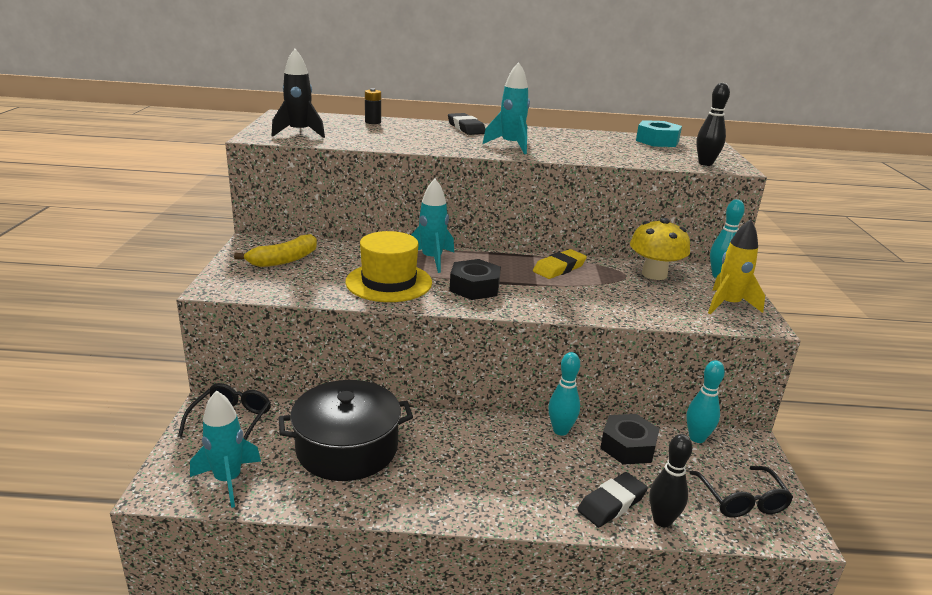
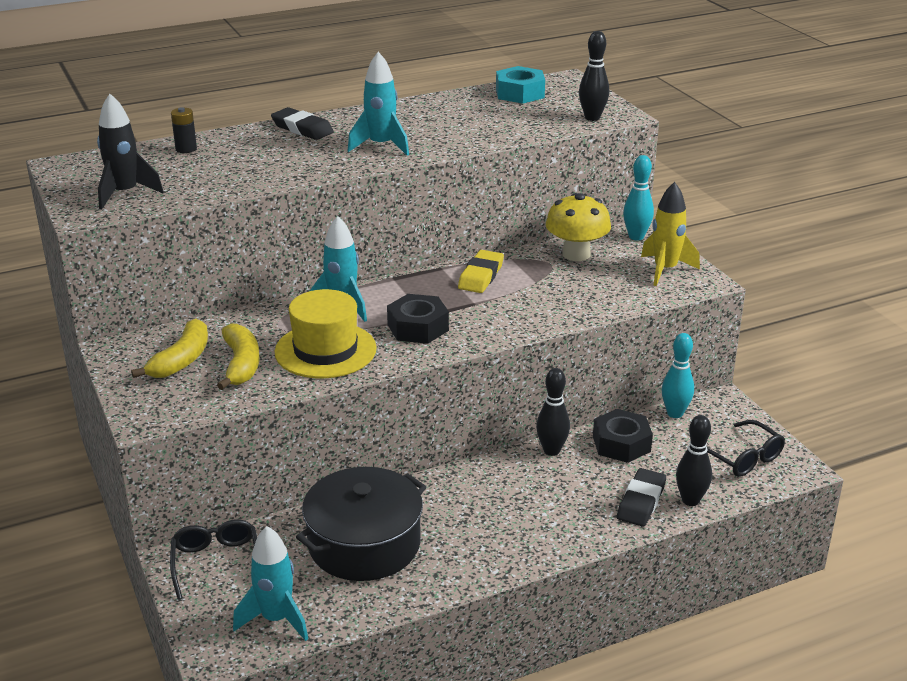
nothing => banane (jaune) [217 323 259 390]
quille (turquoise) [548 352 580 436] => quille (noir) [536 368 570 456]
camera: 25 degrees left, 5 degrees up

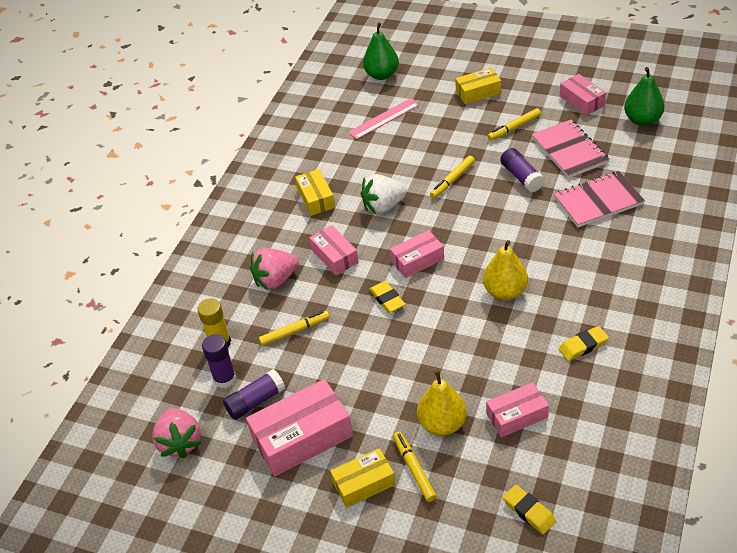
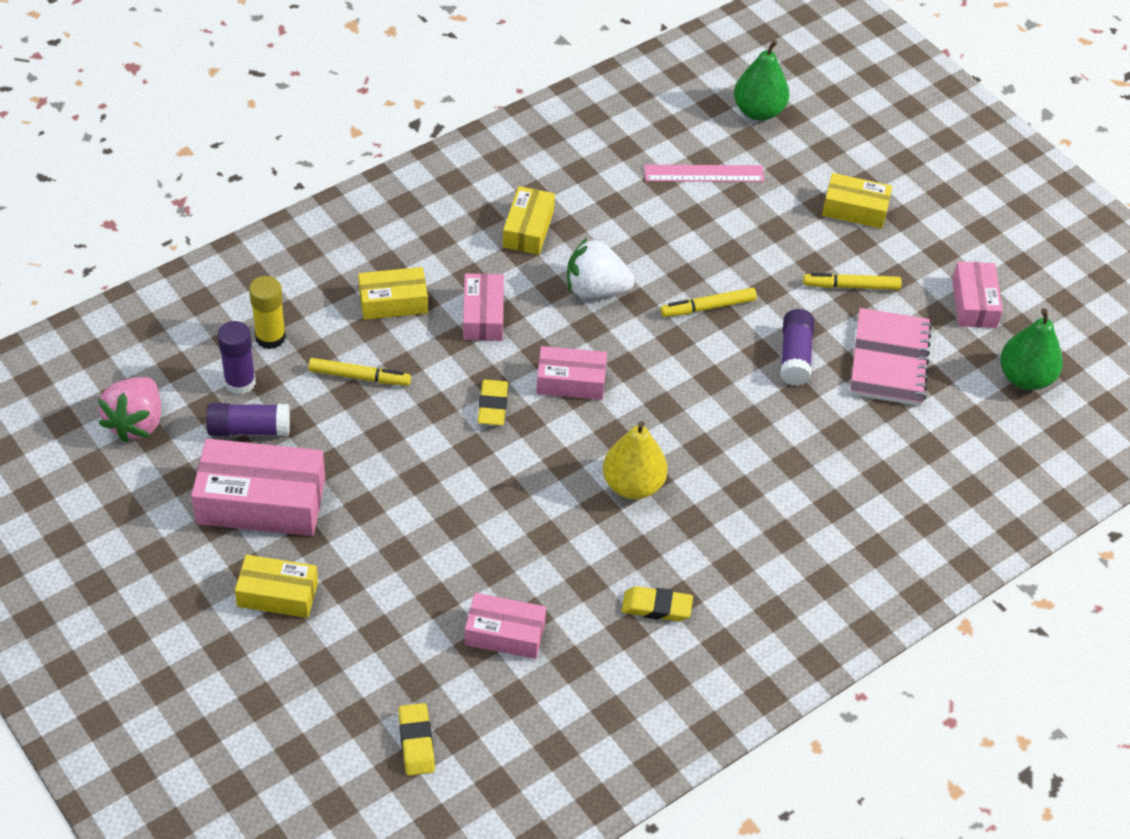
feutre (jaune) [393 432 437 502] => nothing
poire (jaune) [417 370 467 436] => nothing
carnet (rose) [554 171 645 227] => nothing
fraise (rose) [250 248 299 290] => boîte (jaune) [358 267 428 320]
camera: 25 degrees right, 5 degrees up

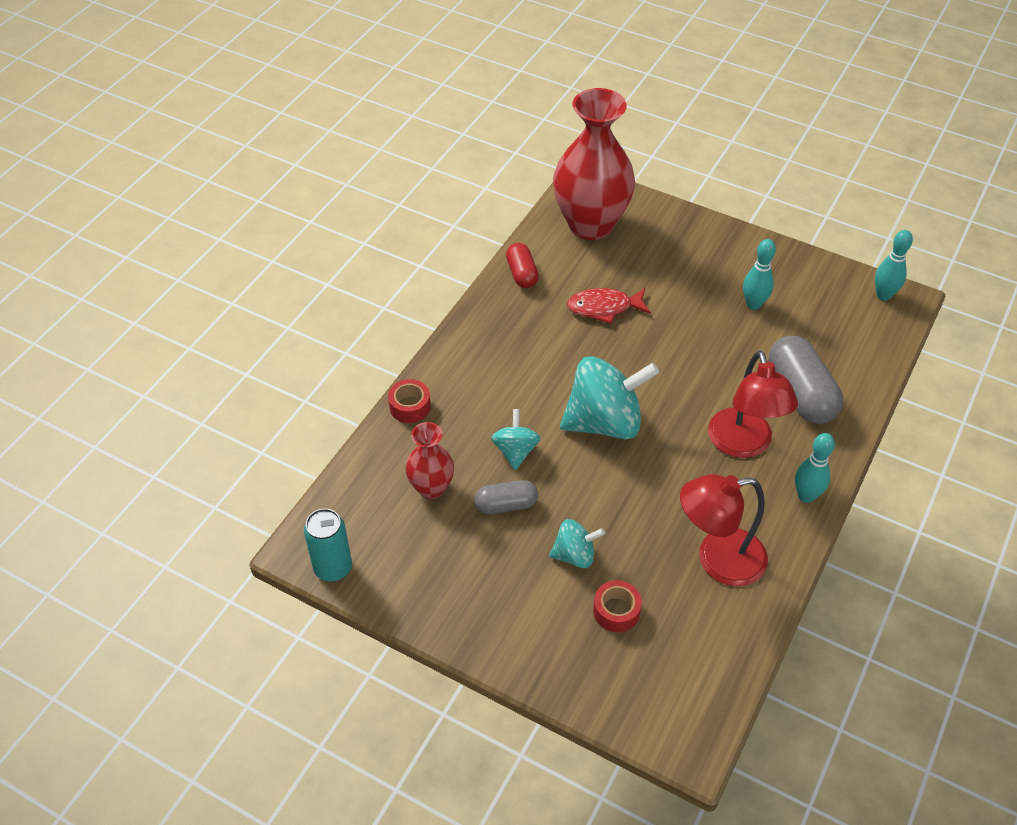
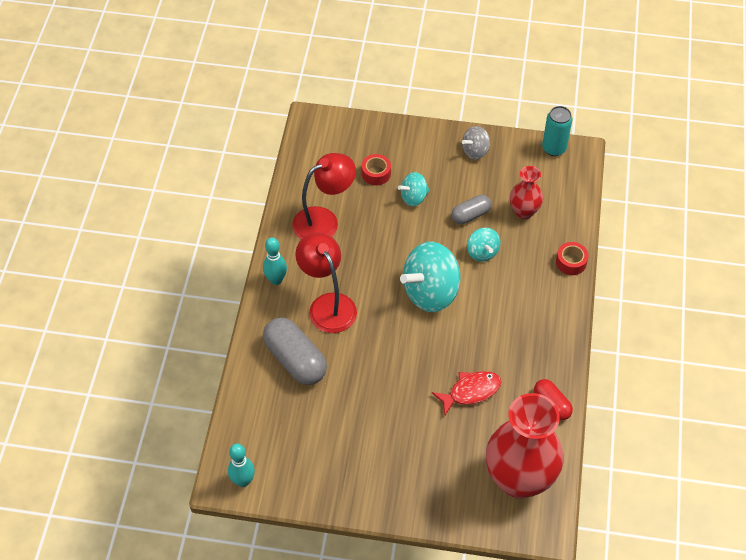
quille (turquoise) [743 239 776 310] => nothing
nothing => toupie (gris) [462 126 490 160]
camera: 160 degrees right, 5 degrees up

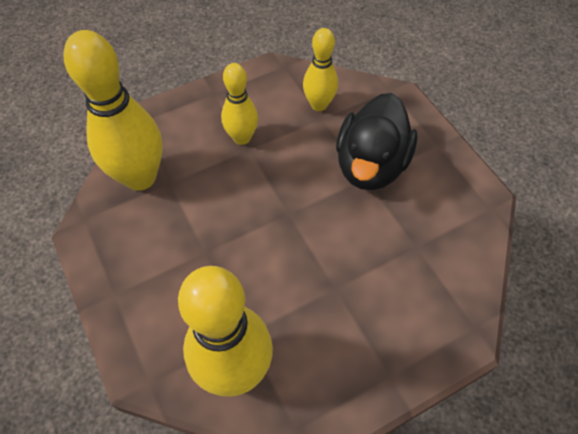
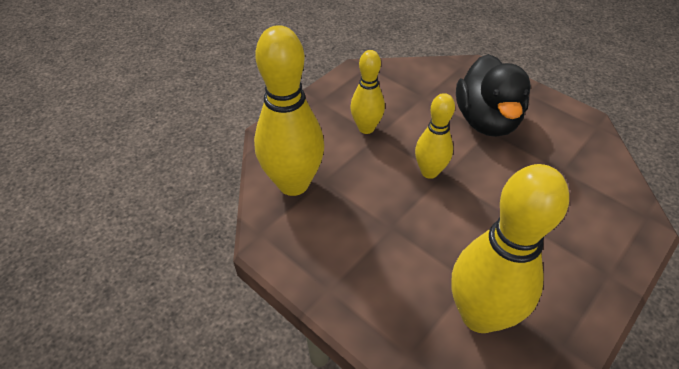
quille (jaune) [303 28 338 111] => quille (jaune) [415 93 455 179], move
camera: 20 degrees left, 10 degrees down

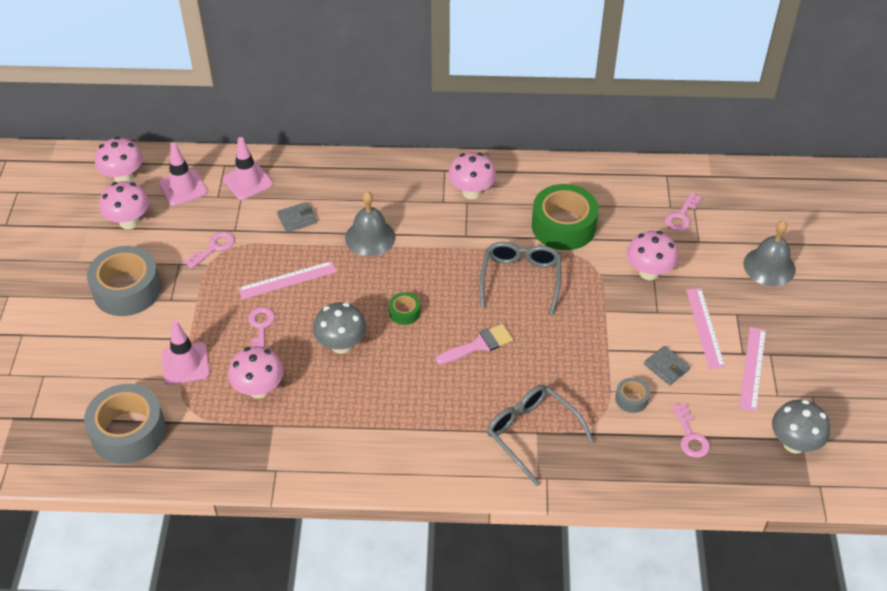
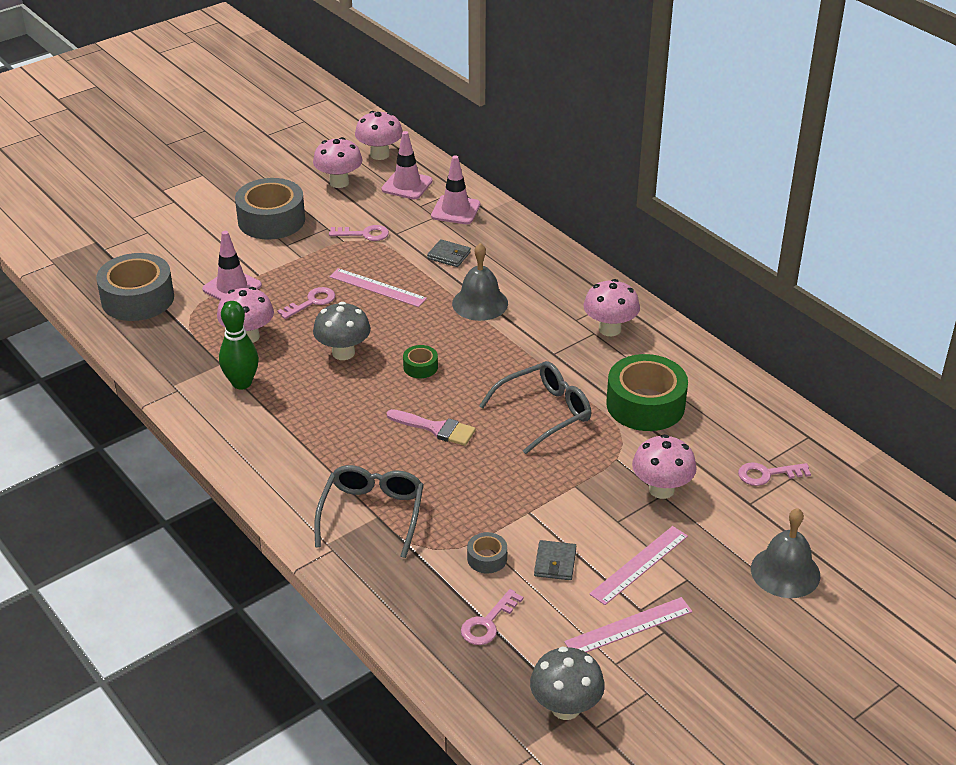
nothing => quille (vert) [219 301 259 390]
camera: 50 degrees right, 10 degrees down

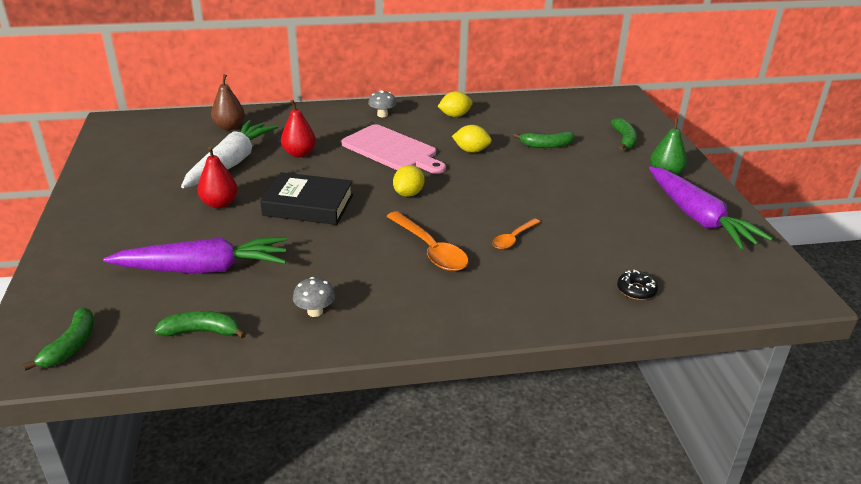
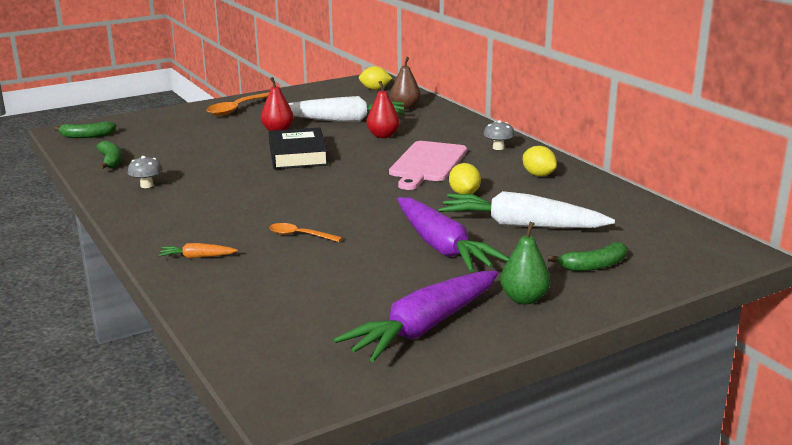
beignet (noir) [617 270 658 300] => nothing
nothing => carotte (orange) [158 243 238 259]
carotte (violet) [103 237 287 273] => carotte (violet) [397 197 509 272], move
cuillère (orange) [386 211 468 271] => cuillère (orange) [206 92 269 116], move
citron (jaune) [393 165 425 197] => citron (jaune) [359 66 392 90], move
banane (vert) [513 131 575 148] => carotte (blanc) [438 191 615 228]
camera: 70 degrees right, 10 degrees down

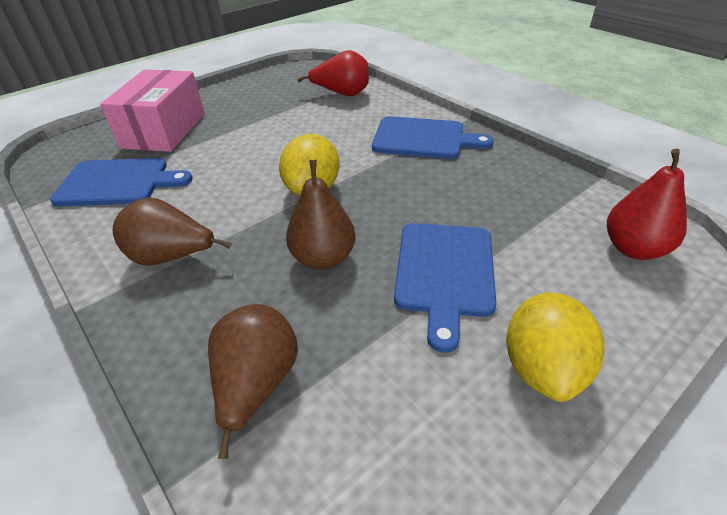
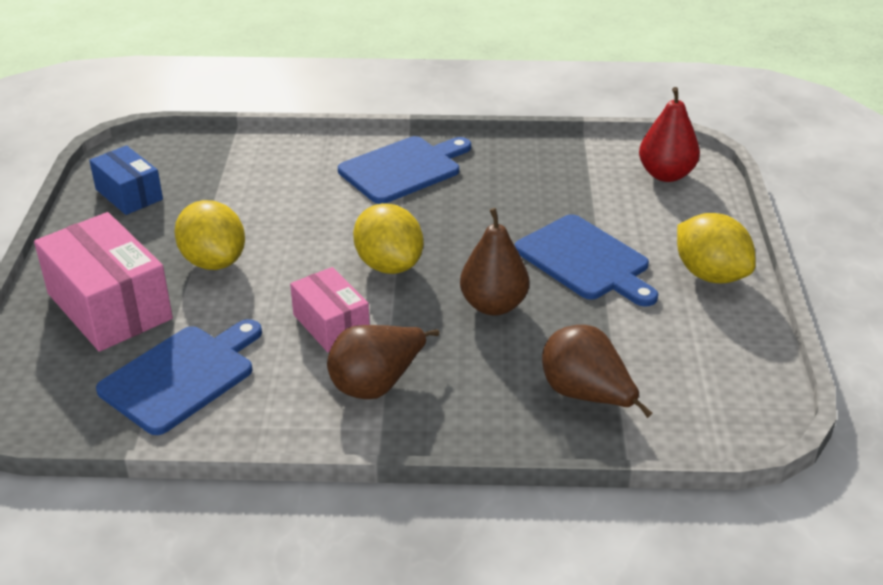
poire (rouge) [297 50 369 96] => nothing
nothing => boîte (bleu) [89 145 163 215]
nothing => citron (jaune) [174 200 245 270]
nothing => boîte (rose) [290 267 370 352]
camera: 50 degrees left, 5 degrees down

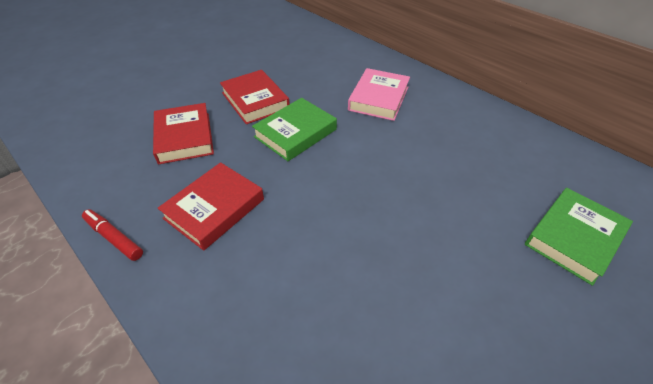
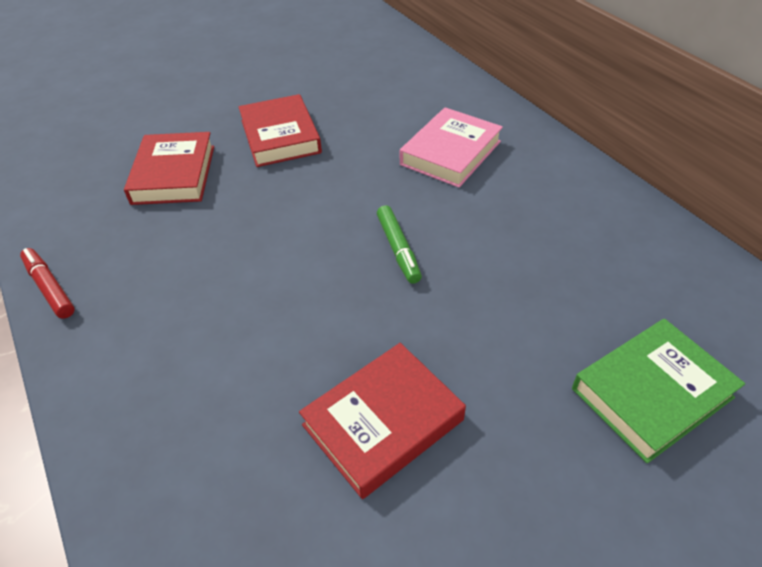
livre (vert) [252 98 337 161] => nothing
nothing => feutre (vert) [377 205 422 284]
livre (rouge) [158 162 264 251] => livre (rouge) [299 343 466 499], move
camera: 15 degrees right, 0 degrees up

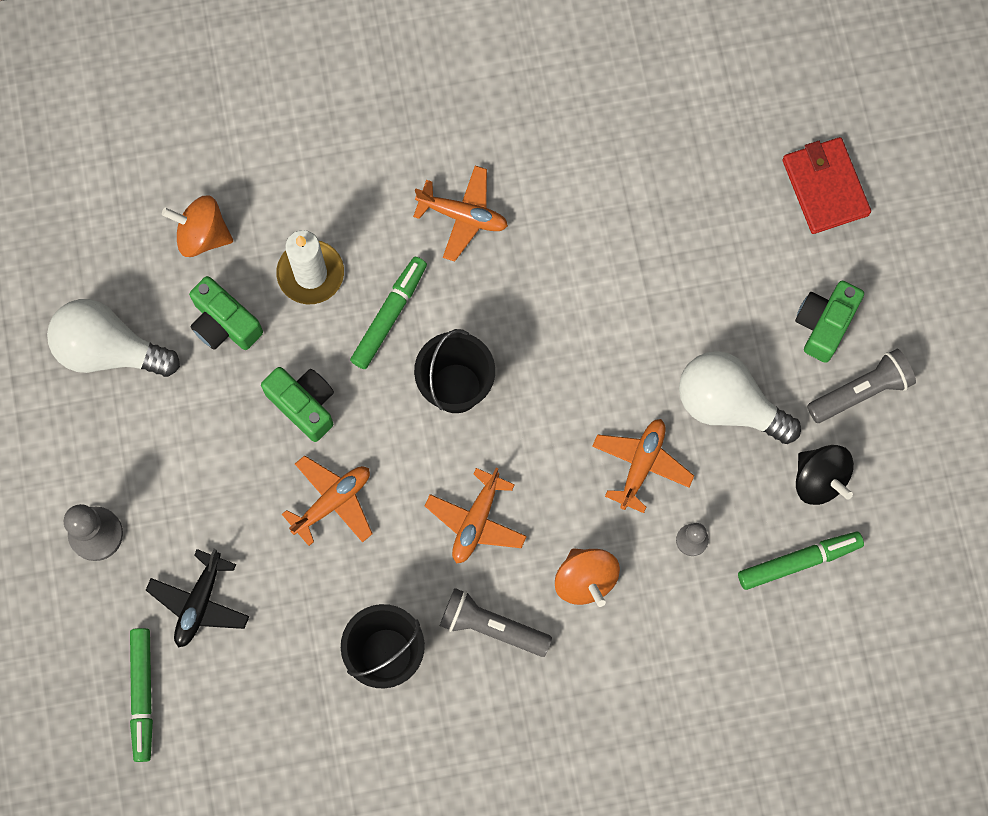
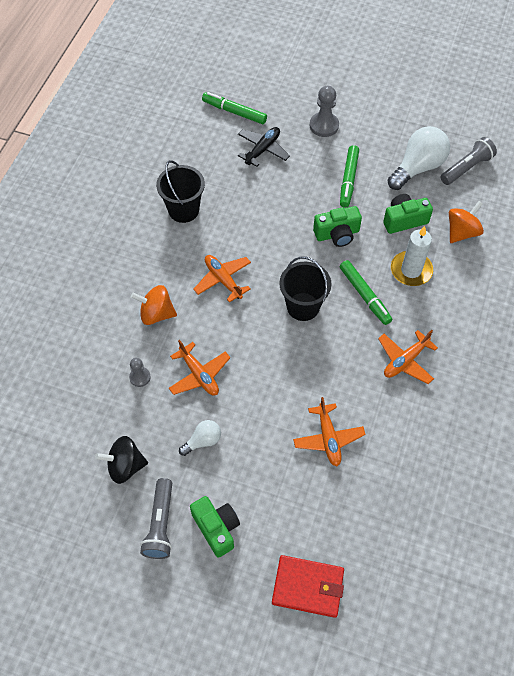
avion (orange) [282 455 373 546] => avion (orange) [293 397 366 466], move
lampe de poche (gris) [440 588 552 657] => lampe de poche (gris) [441 137 497 185], move
feutre (vert) [738 532 864 590] => feutre (vert) [340 145 359 208], move
avion (noir) [146 549 250 648] => avion (noir) [238 127 290 167], 75 degrees clockwise
ampoule (blanc) [679 351 801 444] => ampoule (blanc) [179 420 221 456], x0.52
camera: 120 degrees right, 15 degrees down

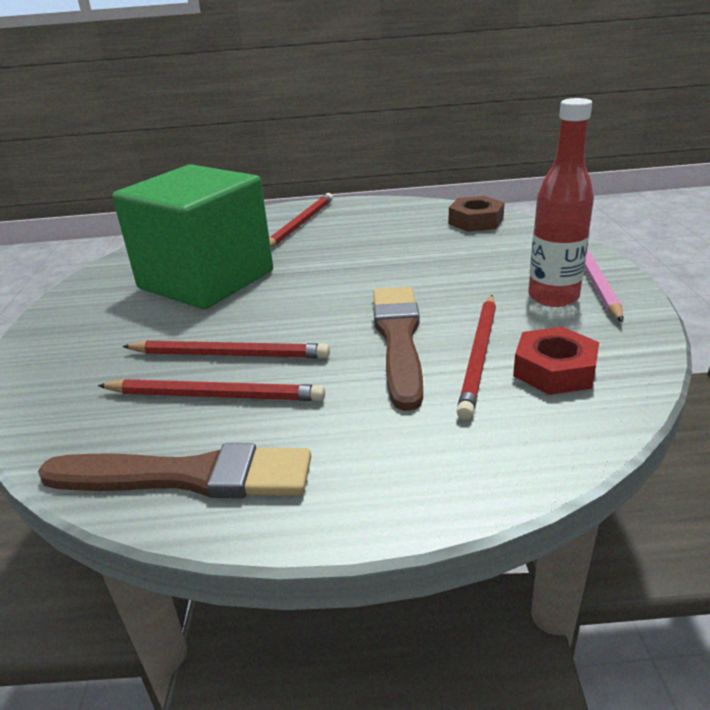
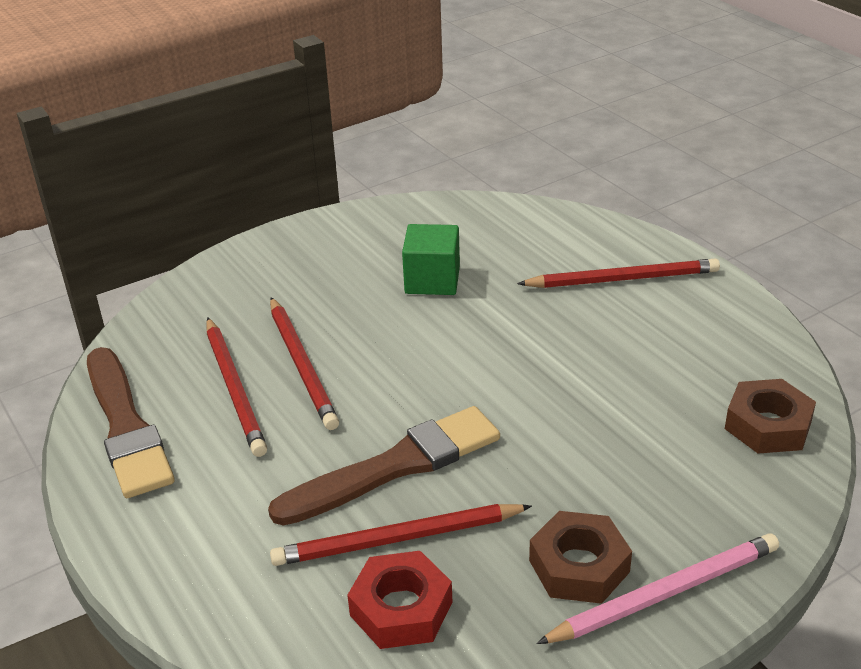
bouteille (rouge) [528 98 594 307] => écrou (marron) [529 511 632 604]
cube (vert) [112 164 273 309] => cube (vert) [402 224 460 295], x0.44
camera: 60 degrees right, 5 degrees up

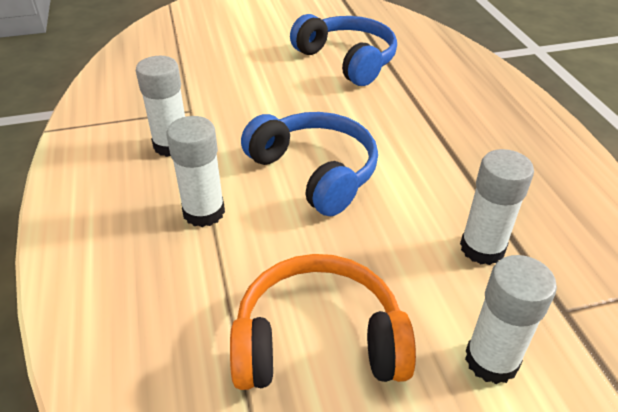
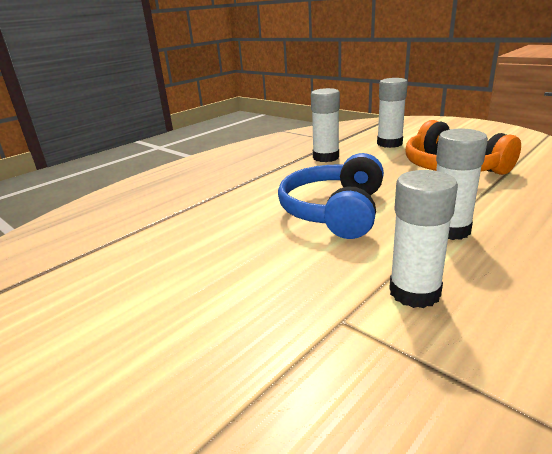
casque audio (bleu) [290 14 397 86] => nothing
camera: 120 degrees left, 15 degrees down

